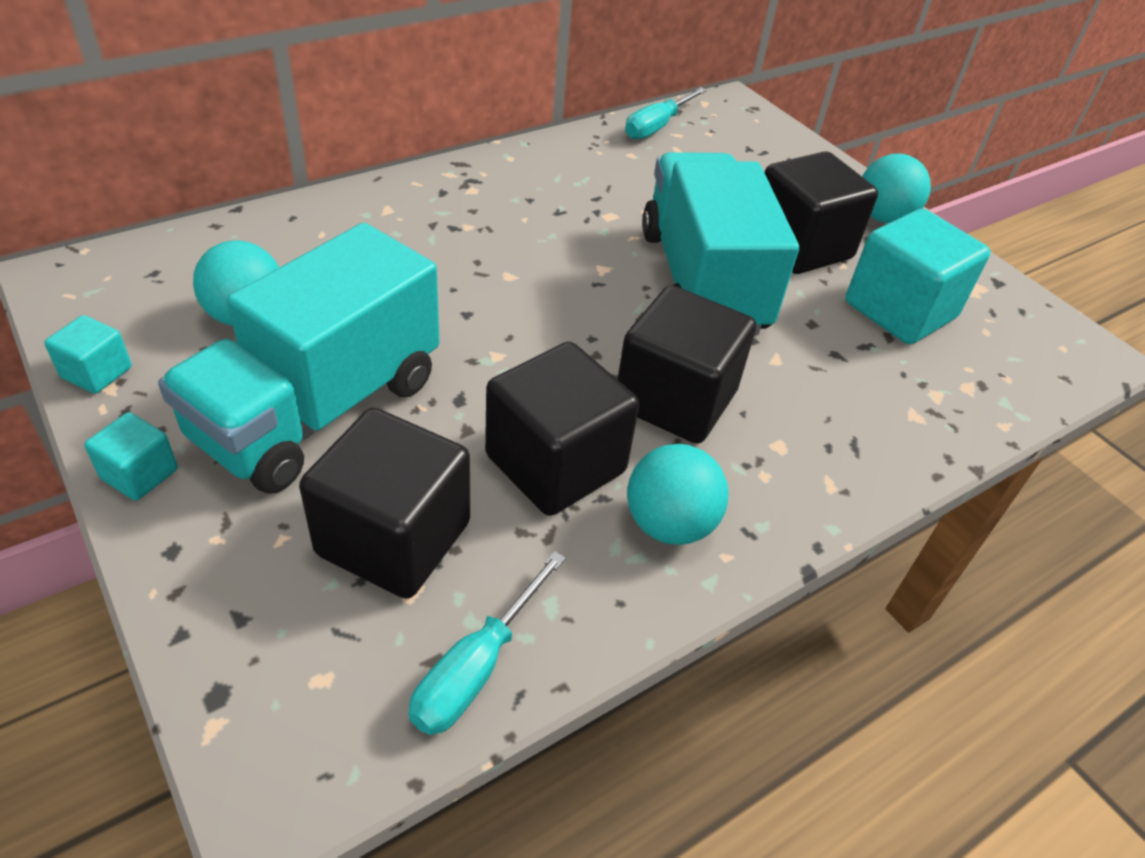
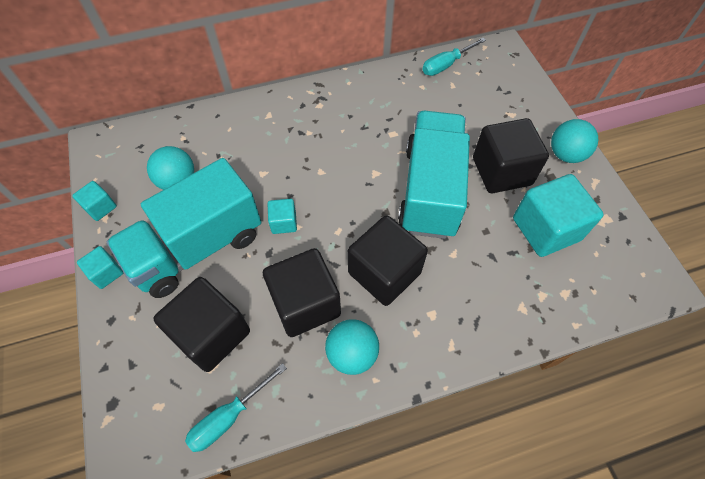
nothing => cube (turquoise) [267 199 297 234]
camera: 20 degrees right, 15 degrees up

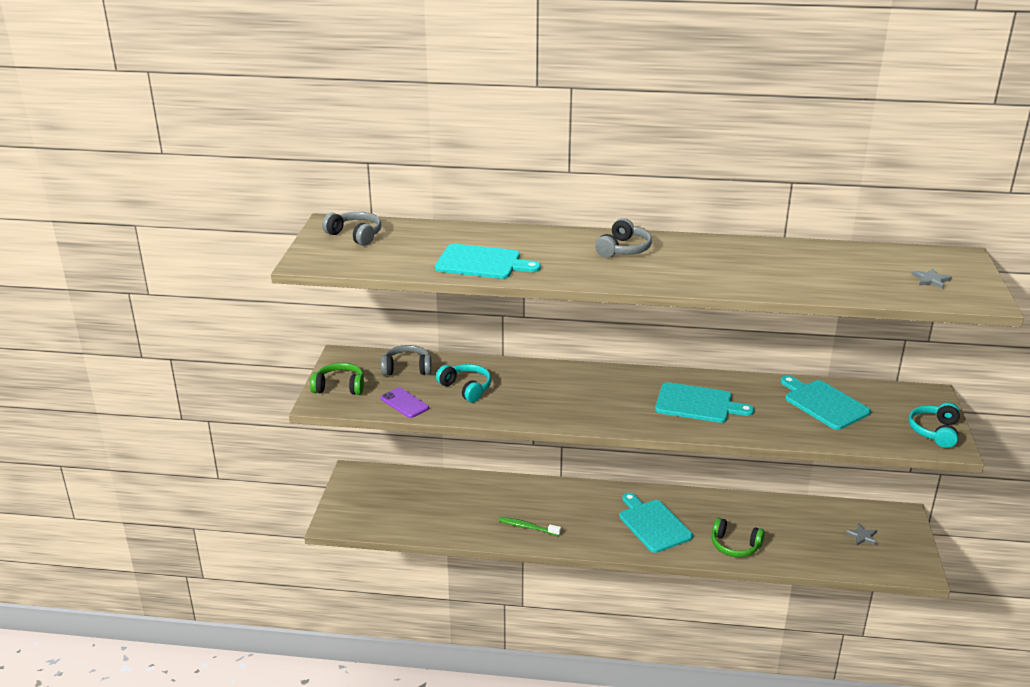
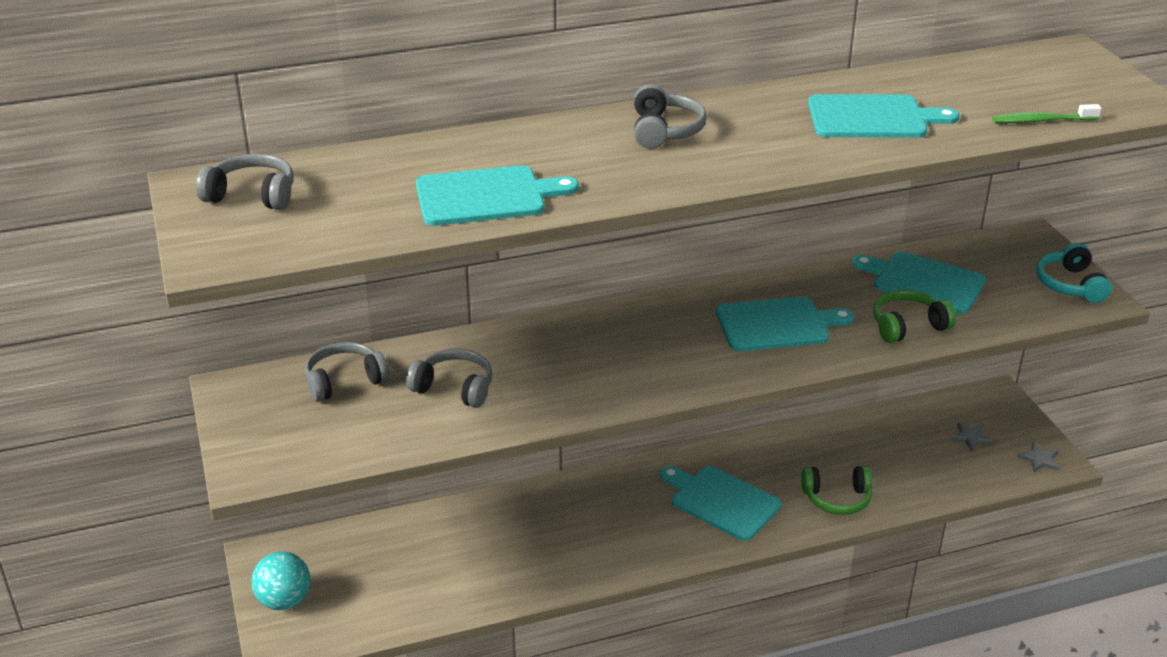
téléphone (violet) [381 388 429 418] => nothing
nothing => balle (turquoise) [251 551 310 610]
nothing => planche à découper (turquoise) [808 94 959 138]
casque audio (vert) [310 363 364 395] => casque audio (vert) [873 290 956 343], move
brosse à dents (vert) [498 517 561 536] => brosse à dents (vert) [992 104 1102 123], move
étoile (gris) [912 268 952 289] => étoile (gris) [1017 442 1060 472], move
casque audio (turquoise) [436 364 491 402] => casque audio (gris) [406 349 492 408]
camera: 25 degrees left, 5 degrees up

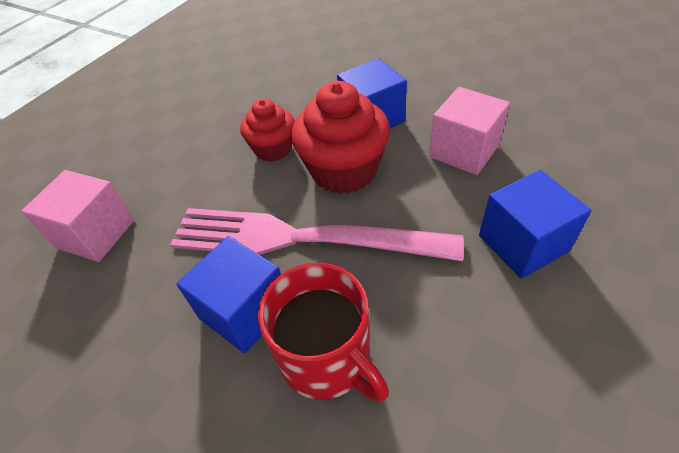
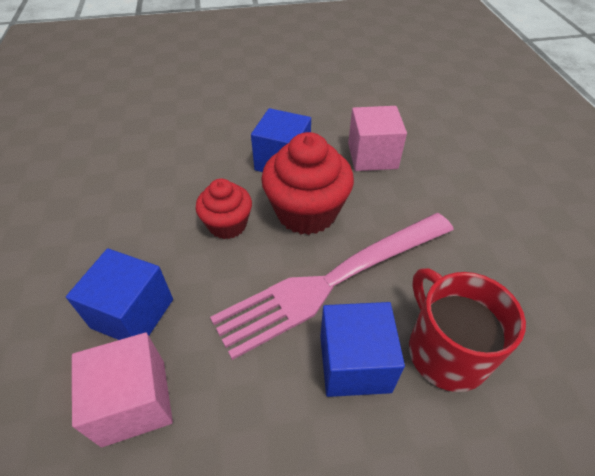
cube (bleu) [479 170 592 279] => cube (bleu) [66 248 173 340], move
tasse (rouge) [258 263 389 402] => tasse (rouge) [409 268 526 392], 120 degrees counterclockwise
camera: 45 degrees left, 0 degrees up

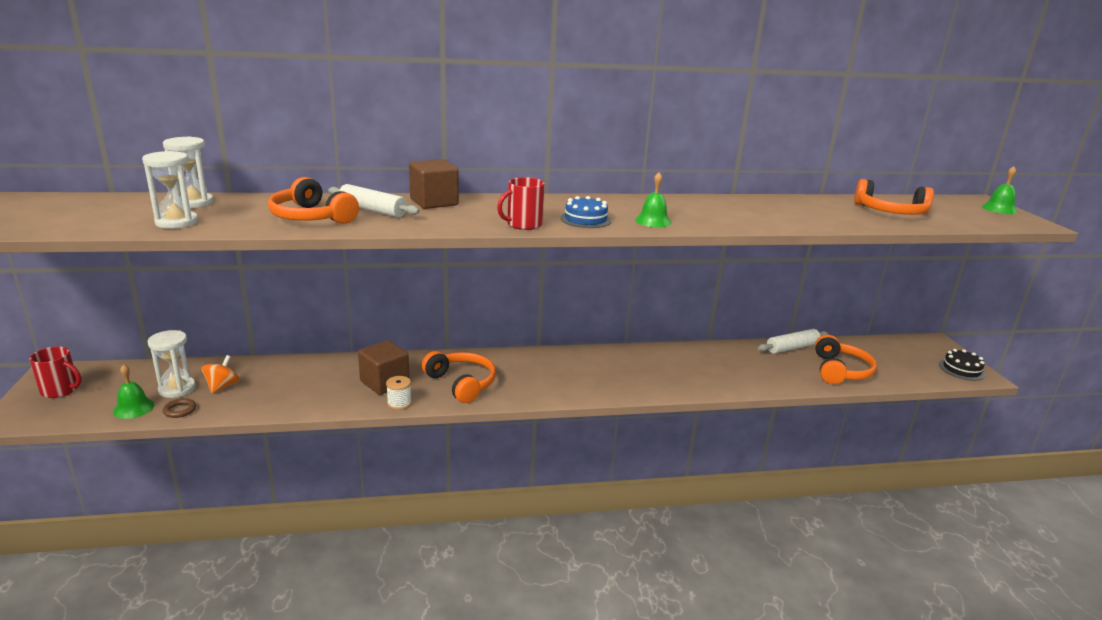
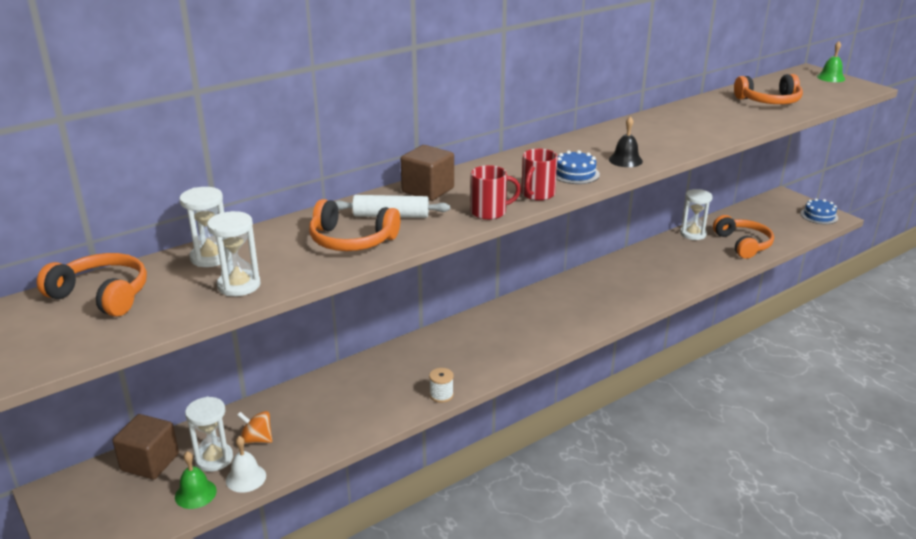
tasse (rouge) [29 347 82 398] => tasse (rouge) [471 165 521 220], move
cube (marron) [358 340 409 395] => cube (marron) [113 414 179 479], move
casque audio (orange) [422 351 496 403] => casque audio (orange) [37 253 147 317], move
anneau (marron) [163 398 196 418] => cloche (blanc) [226 436 266 493]
rouleau à pâtisserie (blanc) [758 329 828 354] => sablier (blanc) [680 189 713 240]
cloche (vert) [635 172 671 227] => cloche (noir) [609 116 643 167]
gâteau (noir) [939 349 986 381] => gâteau (bleu) [800 198 838 224]
toupie (orange) [202 355 239 394] => toupie (orange) [237 411 272 444], 60 degrees counterclockwise
camera: 25 degrees left, 5 degrees up

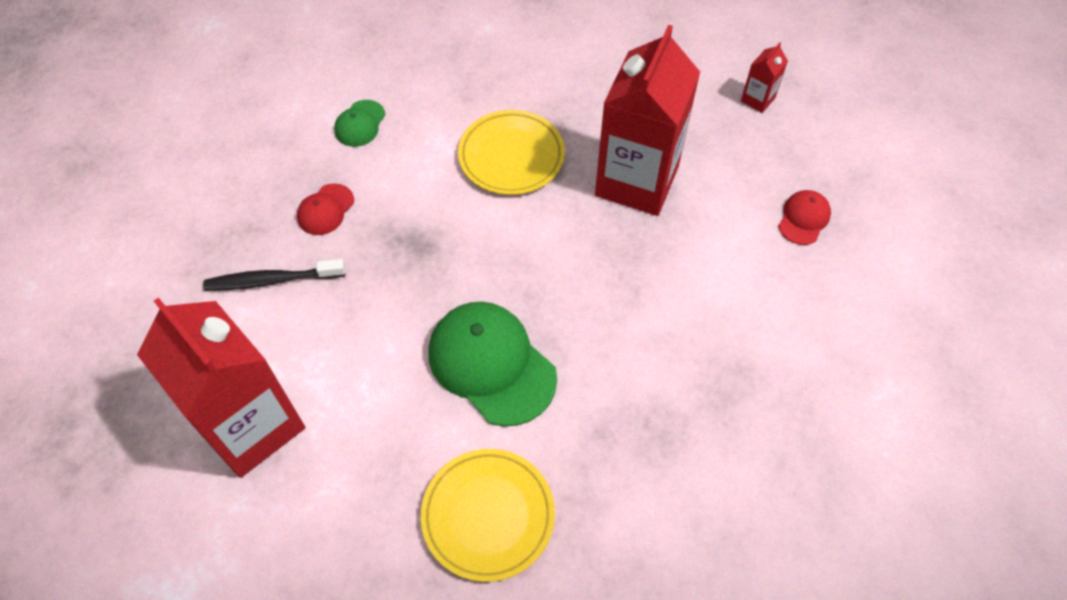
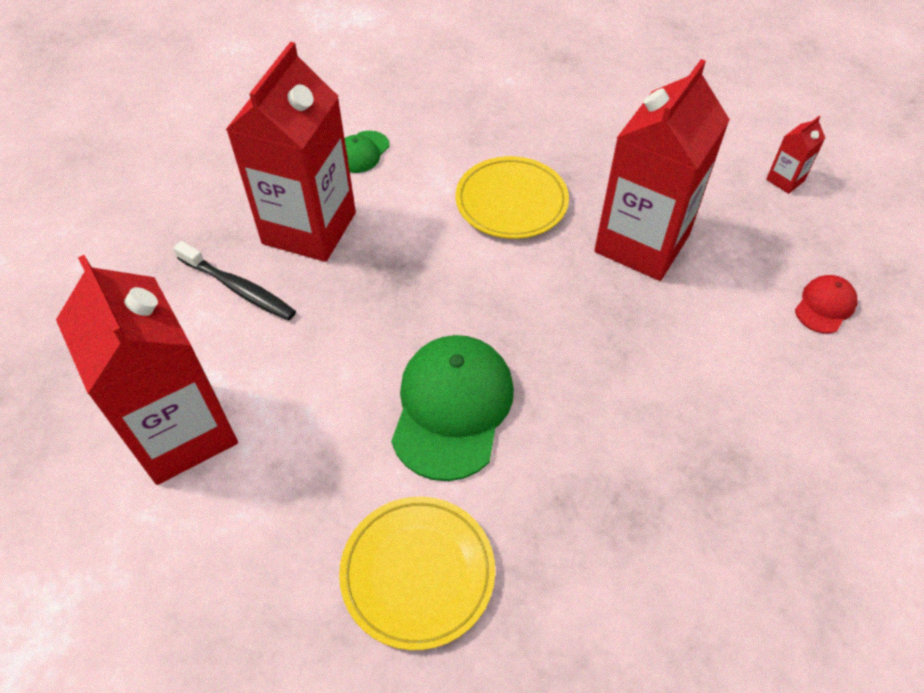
casquette (rouge) [297 183 354 235] => brique de lait (rouge) [226 42 356 262]
brosse à dents (noir) [203 259 345 291] => brosse à dents (noir) [173 241 296 321], 150 degrees counterclockwise
casquette (vert) [428 302 557 427] => casquette (vert) [391 335 514 481], 45 degrees clockwise
camera: 10 degrees right, 5 degrees down

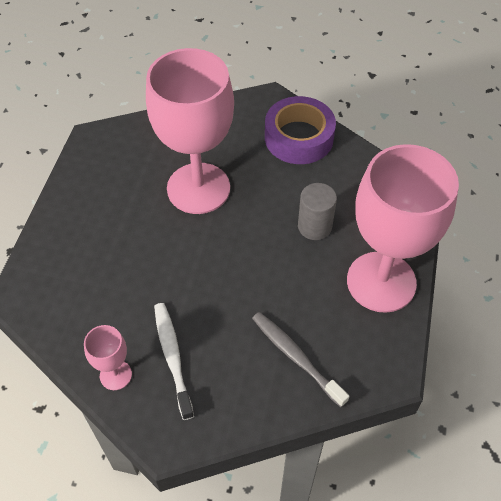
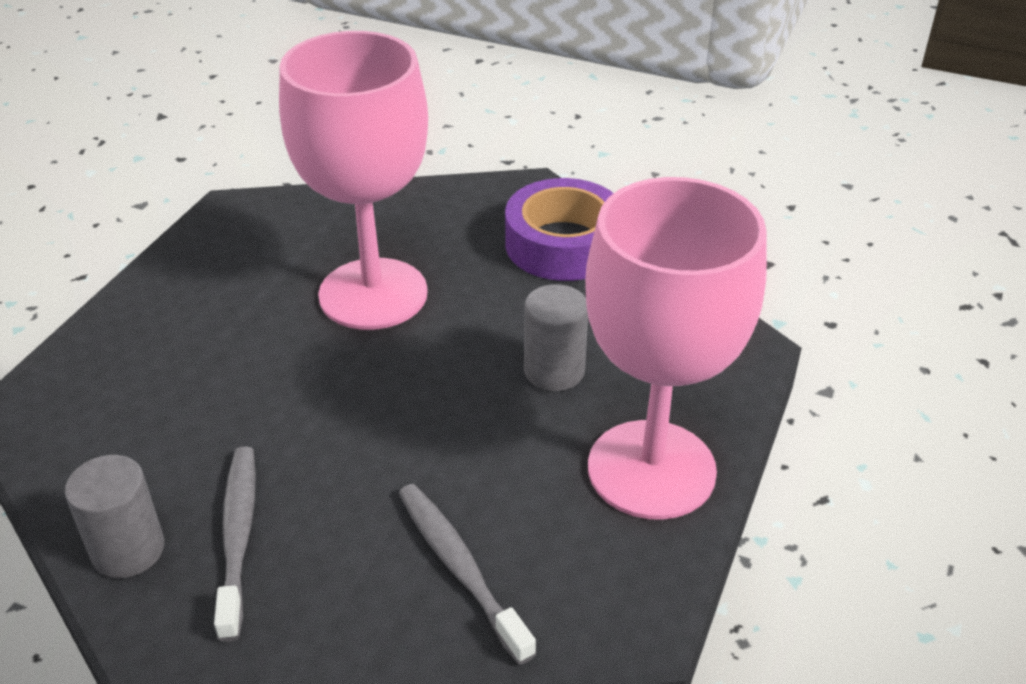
verre à pied (rose) [84 325 132 390] => cylindre (gris) [65 455 164 578]
brosse à dents (blanc) [154 303 194 420] => brosse à dents (gris) [214 446 256 642]
camera: 10 degrees right, 15 degrees down

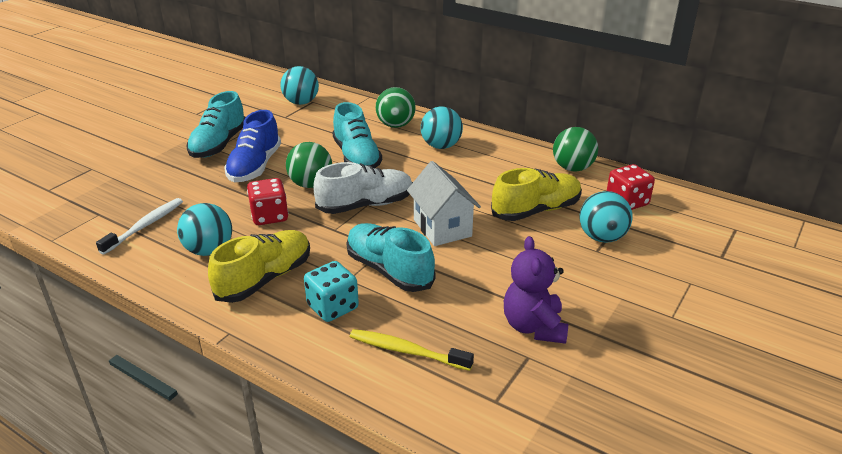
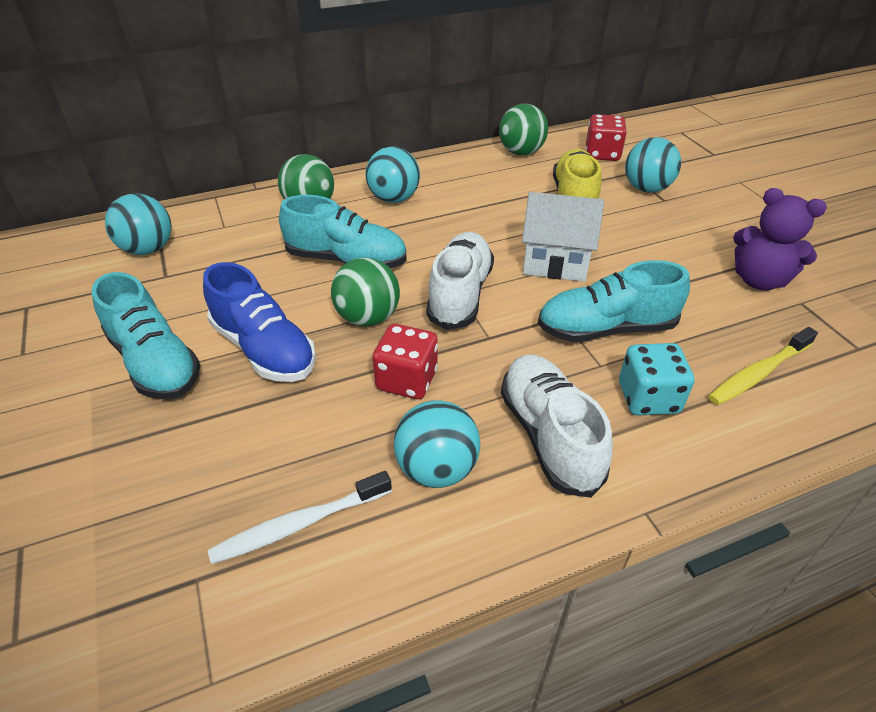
chaussure (jaune) [208 230 310 303] => chaussure (blanc) [501 355 613 498]
brosse à dents (blanc) [96 198 183 255] => brosse à dents (blanc) [208 471 392 564], 90 degrees counterclockwise
camera: 55 degrees left, 10 degrees up

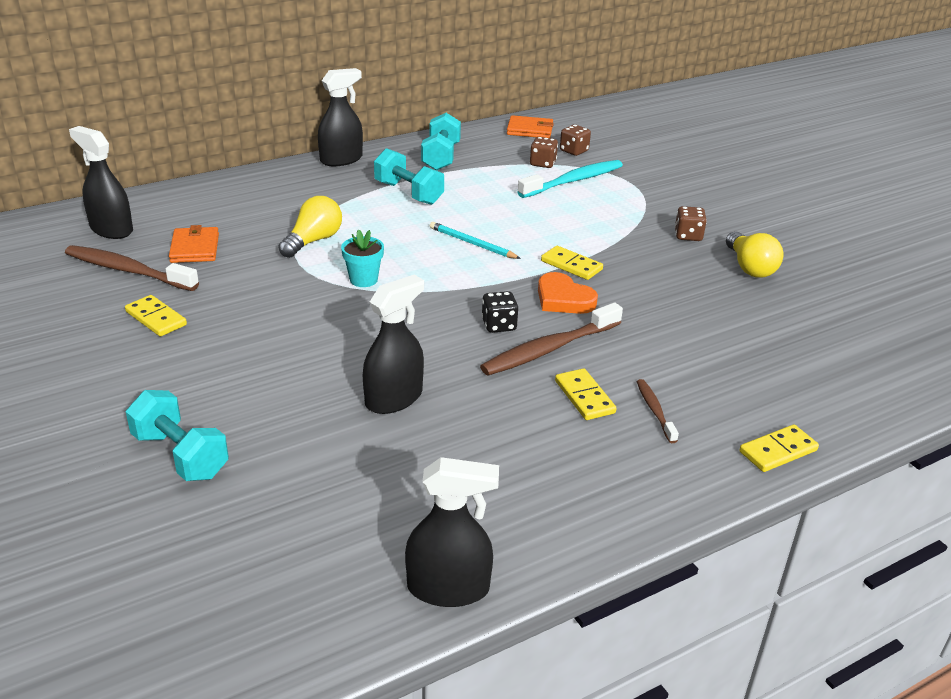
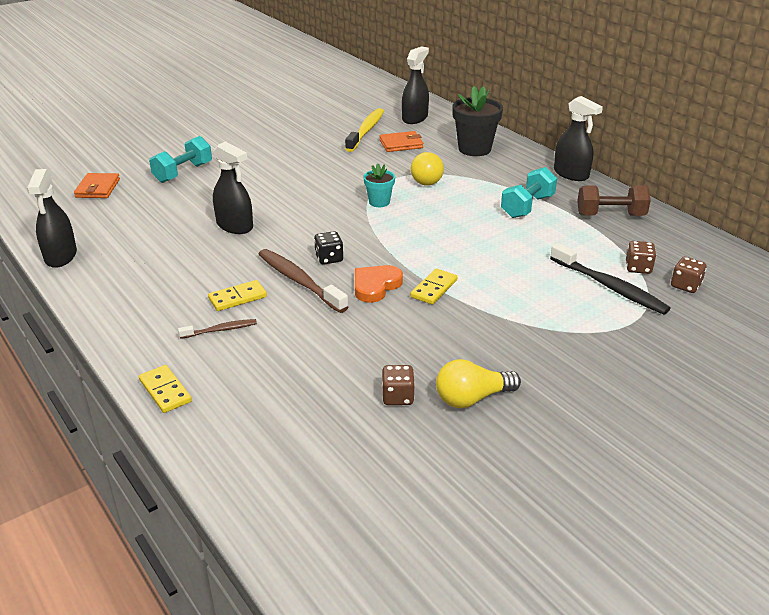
domino (jaune) [125 295 187 337] => nothing
crayon (turquoise) [430 222 521 259] => nothing
nothing => pot de fleurs (noir) [452 86 503 156]
portefeuille (orange) [507 115 554 138] => portefeuille (orange) [74 173 120 198], move
dé (marron) [675 206 707 241] => dé (marron) [382 365 415 405], move
brosse à dents (marron) [65 245 199 291] => brosse à dents (jaune) [345 108 384 152]
haltère (turquoise) [421 113 461 170] => haltère (marron) [577 185 651 216]
brosse à dents (turquoise) [517 160 623 198] => brosse à dents (noir) [550 243 670 315]
ampoule (jaune) [278 196 342 258] => ampoule (jaune) [411 152 444 186], 75 degrees clockwise
camera: 85 degrees right, 0 degrees up

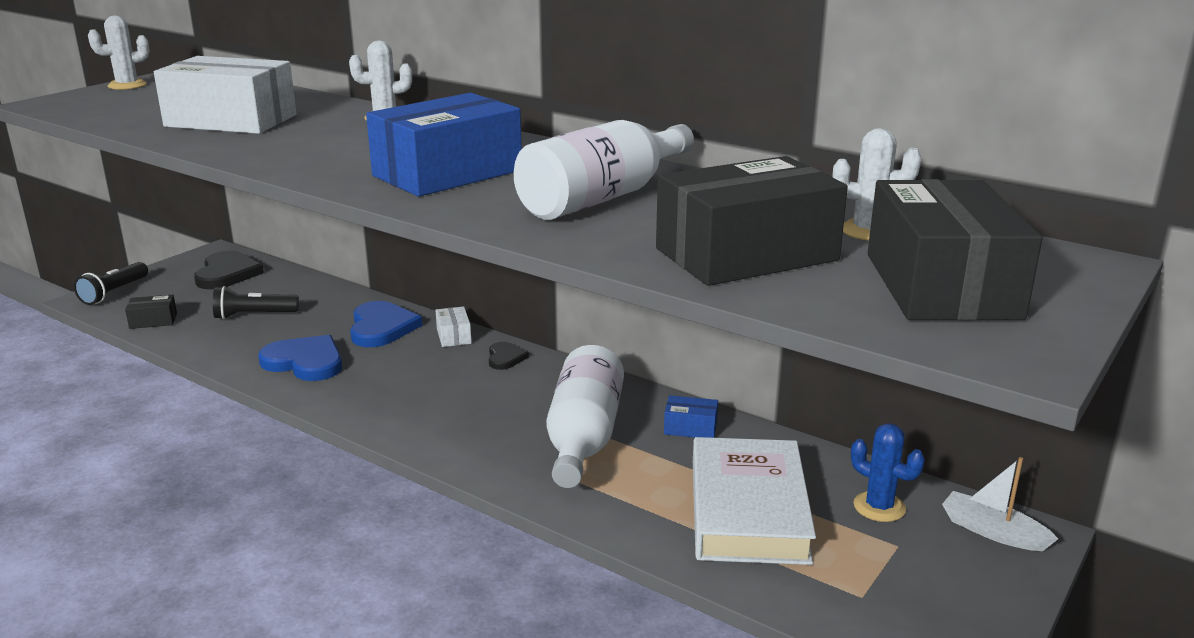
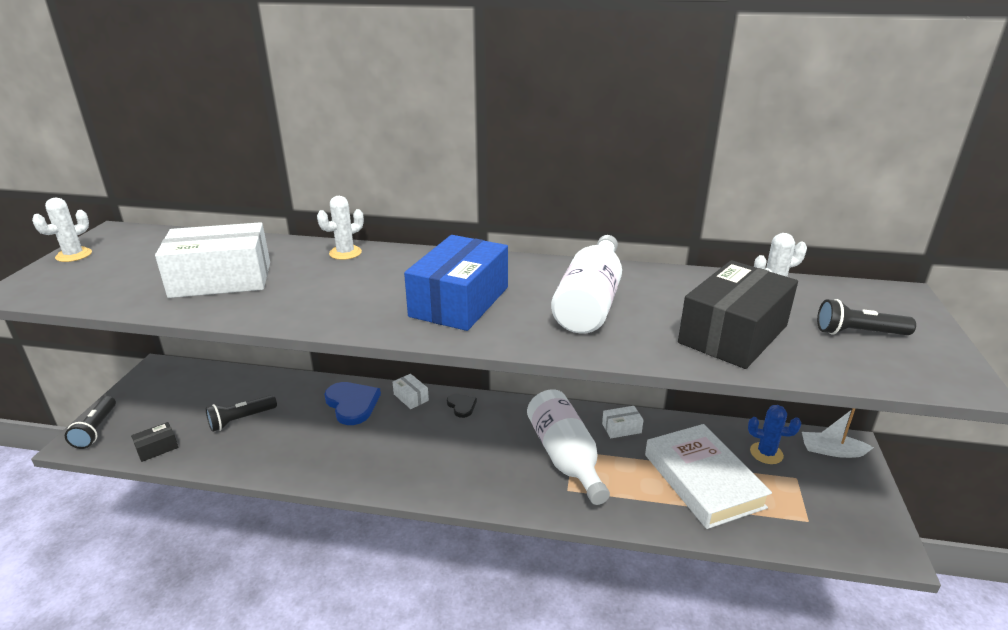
cœur (noir) [194 251 264 289] => nothing
cœur (bleu) [258 335 342 381] => nothing
boîte (noir) [867 179 1042 321] => lampe de poche (noir) [817 299 916 335]
boîte (bleu) [664 395 718 438] => boîte (blanc) [602 406 643 438]
camera: 25 degrees left, 5 degrees up

